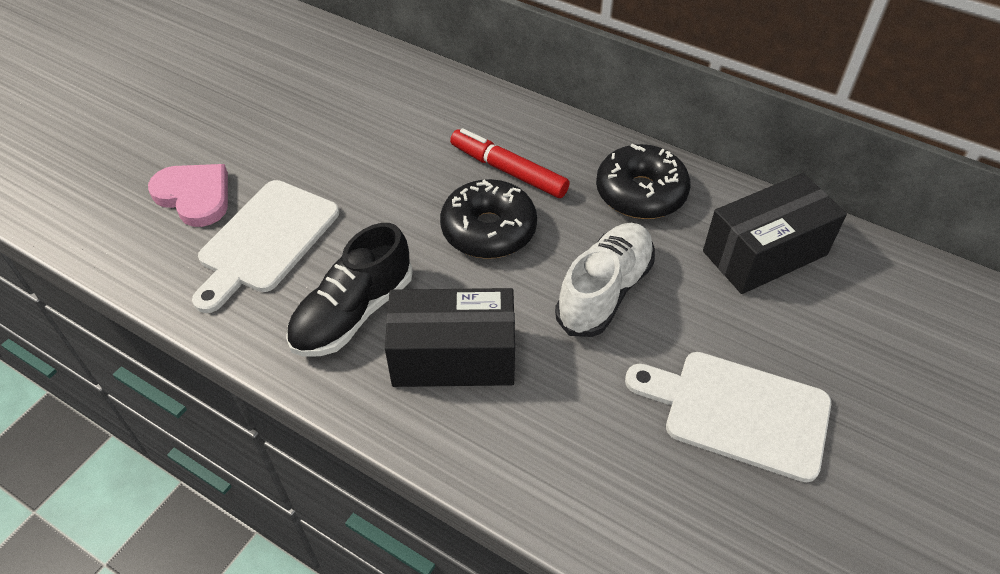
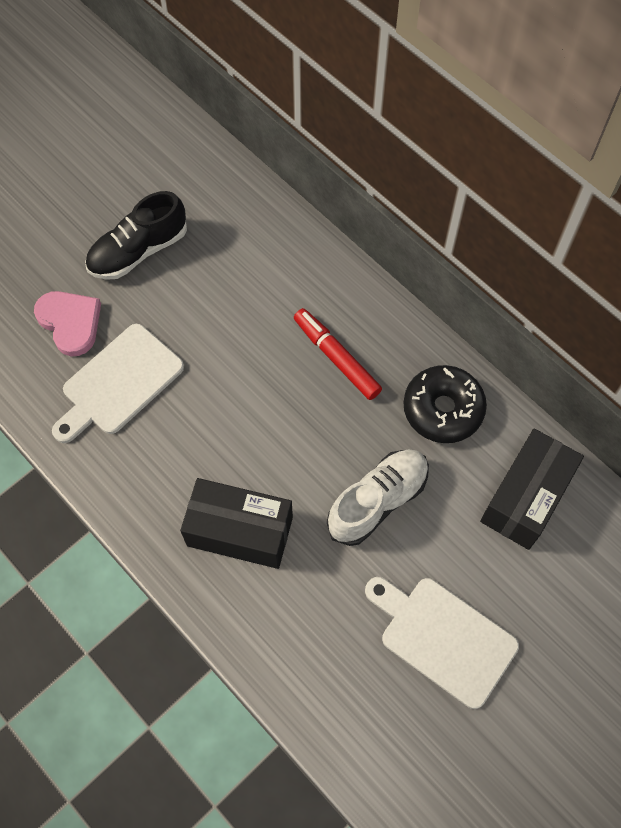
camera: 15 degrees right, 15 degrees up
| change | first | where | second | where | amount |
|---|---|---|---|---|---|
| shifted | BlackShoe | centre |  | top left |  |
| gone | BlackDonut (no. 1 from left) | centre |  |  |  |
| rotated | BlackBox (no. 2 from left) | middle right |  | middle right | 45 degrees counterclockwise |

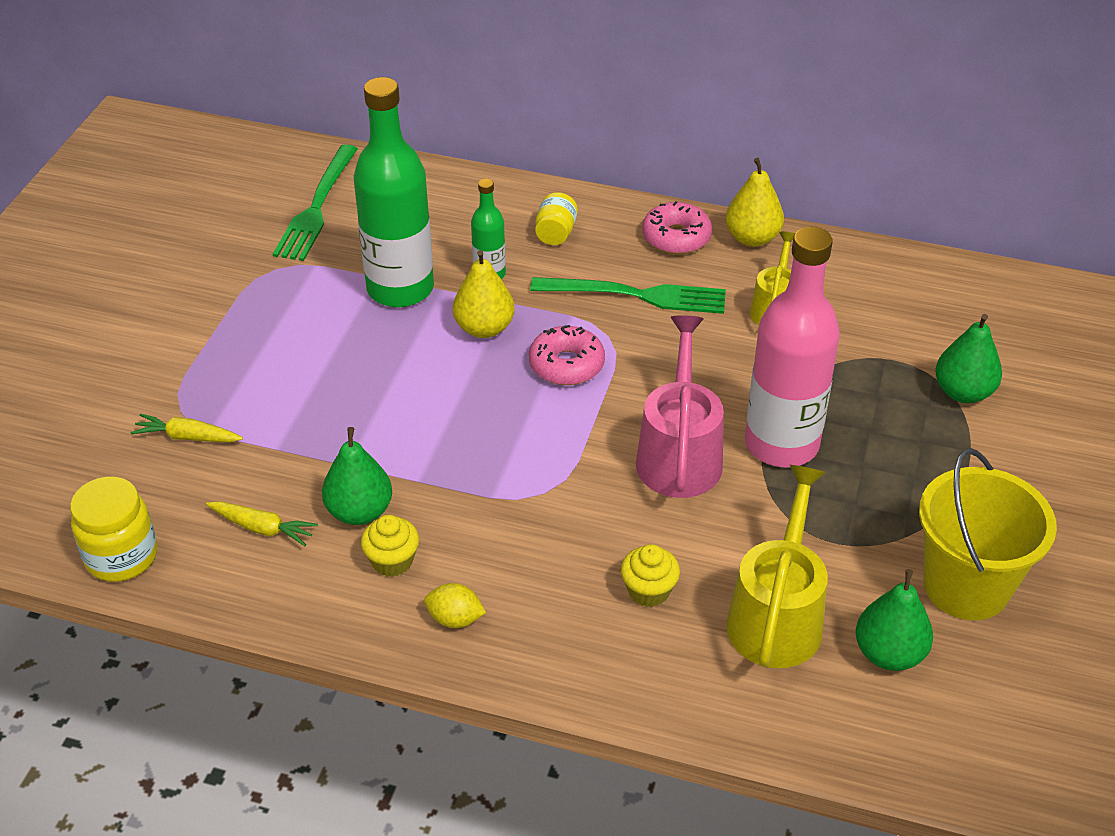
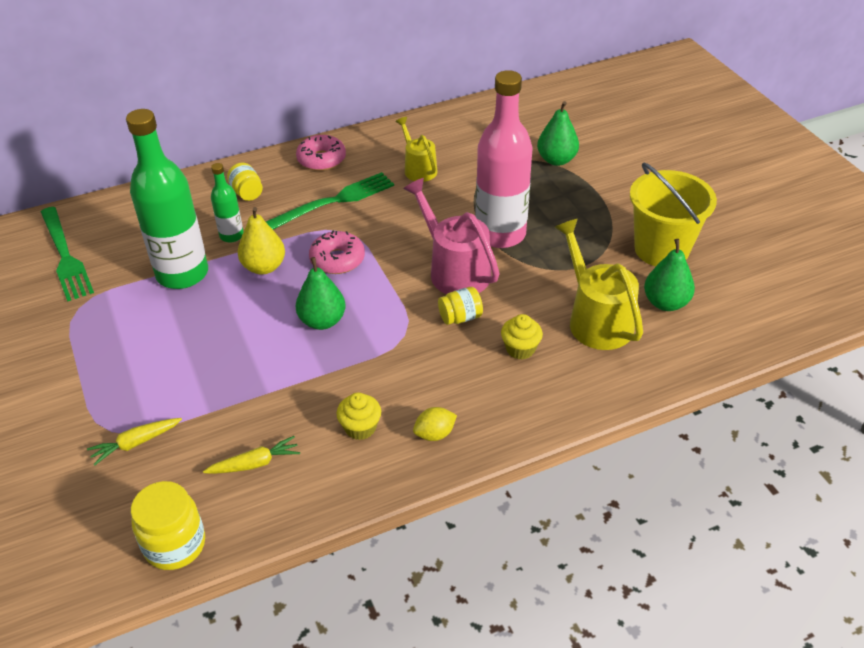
camera: 40 degrees left, 0 degrees up
| change | first | where | second | where | amount |
|---|---|---|---|---|---|
| shifted | GreenPear (no. 1 from left) | middle left |  | centre |  |
| gone | YellowPear (no. 2 from left) | top right |  |  |  |
| new |  |  | YellowJar (no. 3 from left) | centre |  |

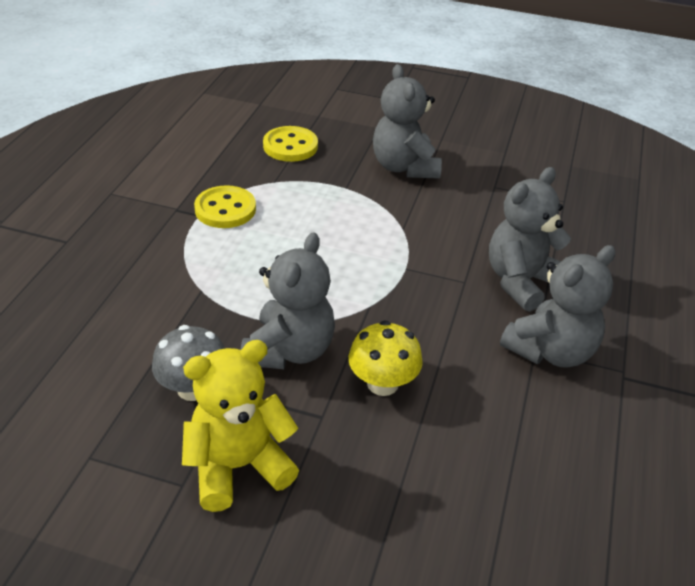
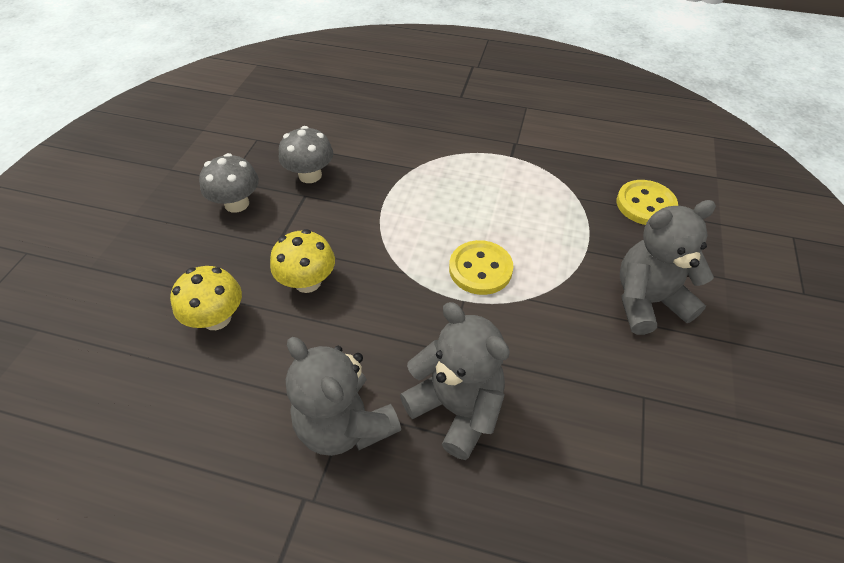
camera: 90 degrees right, 10 degrees up
| change | first | where | second | where | amount |
|---|---|---|---|---|---|
| swapped | YellowTeddyBear | bottom centre | GreyMushroom (no. 1 from left) | top left |  |
| shifted | YellowButton (no. 1 from left) | middle left |  | centre |  |
| gone | GreyTeddyBear (no. 1 from left) | centre |  |  |  |
| new |  |  | YellowMushroom (no. 1 from left) | middle left |  |

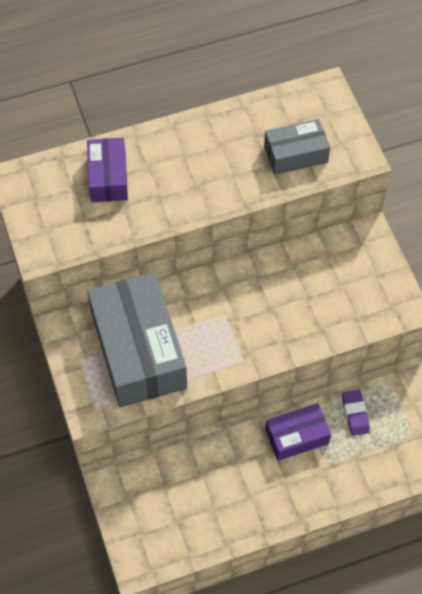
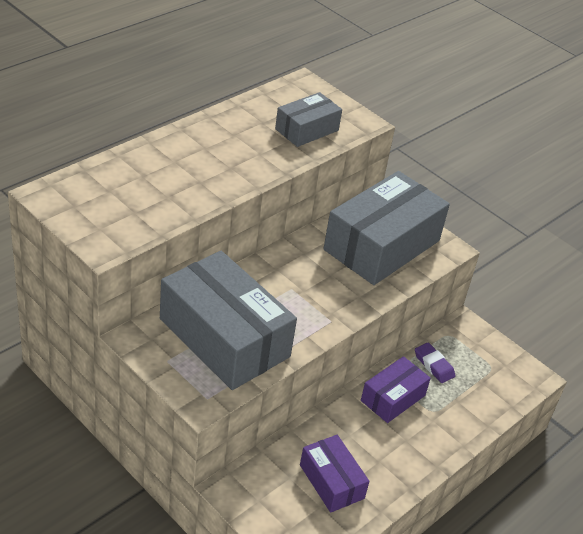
camera: 30 degrees left, 20 degrees down
| change | first | where | second | where | amount |
|---|---|---|---|---|---|
| shifted | PurpleBox (no. 1 from left) | top left |  | bottom centre |  |
| new |  |  | GreyBox (no. 3 from left) | centre |  |

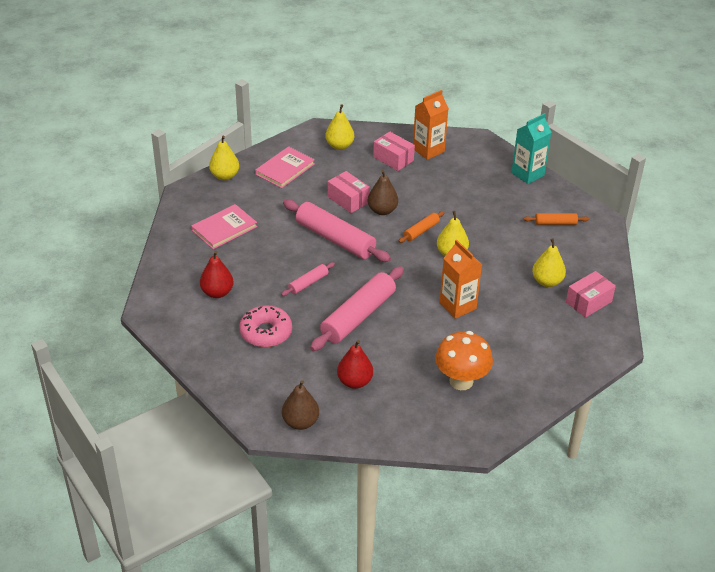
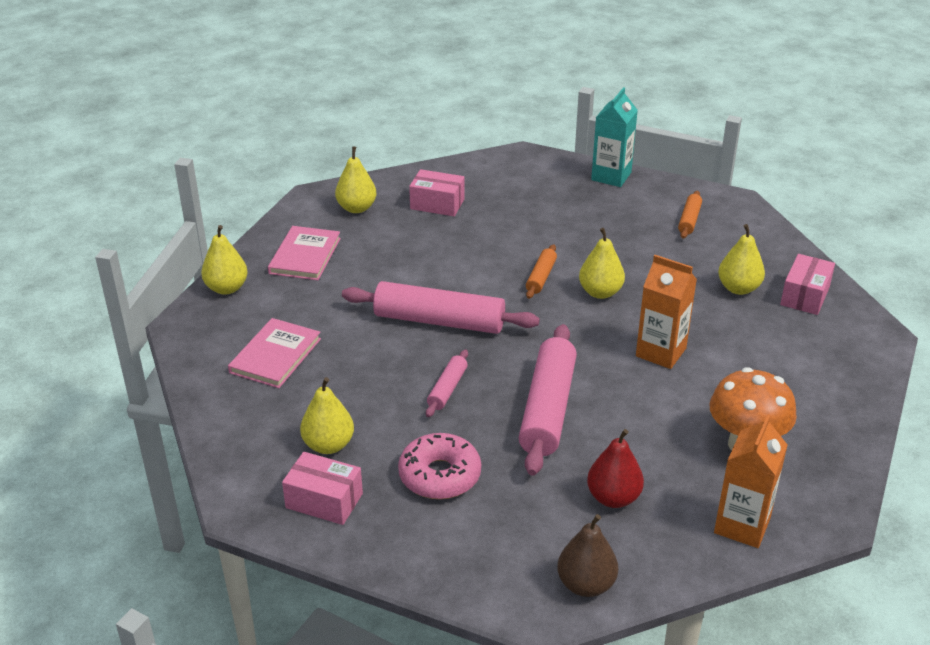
camera: 25 degrees left, 5 degrees down
| change | first | where | second | where | amount |
|---|---|---|---|---|---|
| repainted | RedPear (no. 1 from left) | middle left | YellowPear (no. 2 from left) | centre |  |
| shifted | PinkBox (no. 1 from left) | centre |  | bottom centre |  |
| gone | BrownPear (no. 2 from left) | centre |  |  |  |
| shifted | OrangeCarton (no. 1 from left in the first image) | top centre | OrangeCarton (no. 2 from left) | bottom right |  |
| rotated | OrangeRollingPin (no. 2 from left) | middle right |  | middle right | 45 degrees counterclockwise |

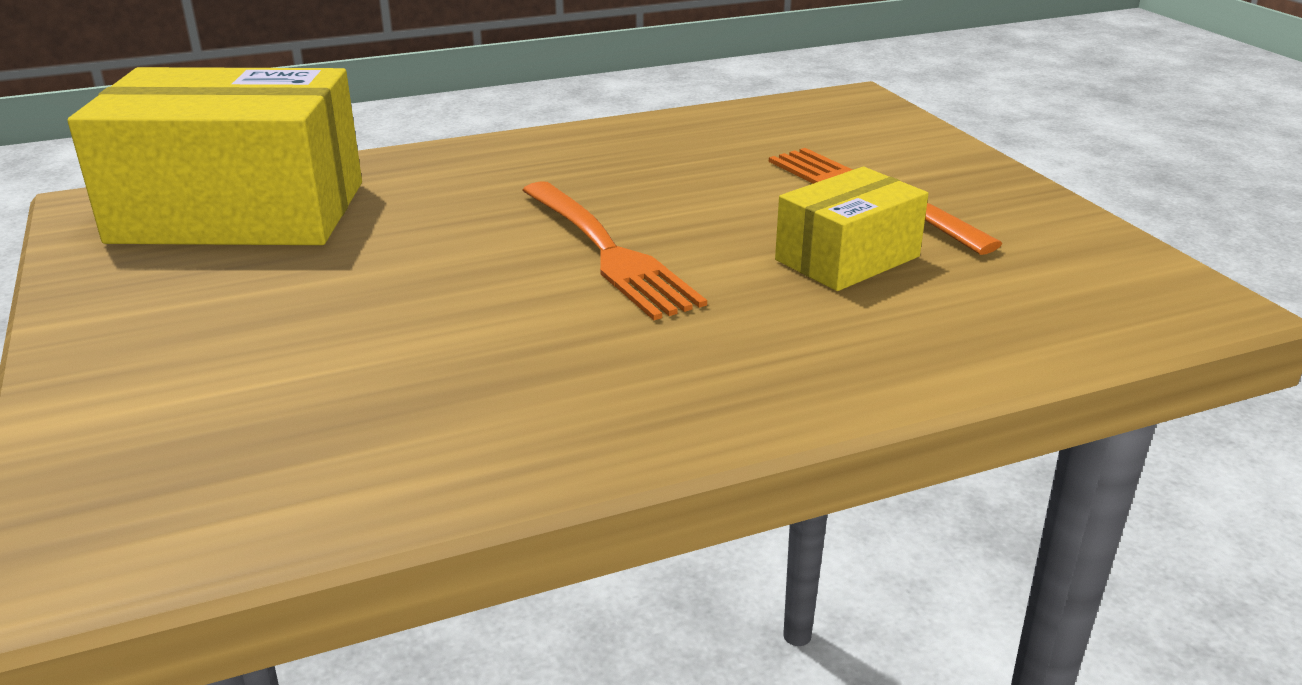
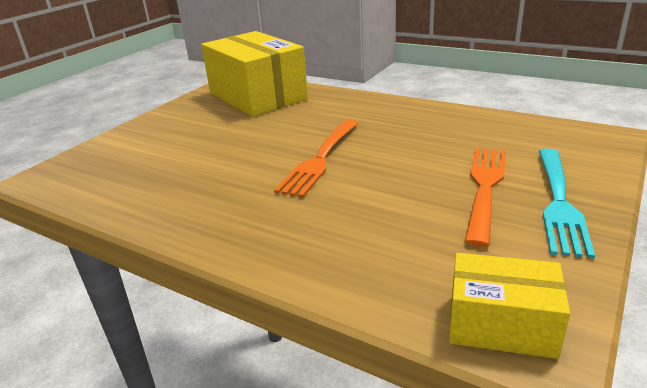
camera: 55 degrees right, 0 degrees up
| change | first | where | second | where | amount |
|---|---|---|---|---|---|
| shifted | YellowBox (no. 2 from left) | centre |  | bottom right |  |
| new |  |  | TurquoiseFork | middle right |  |

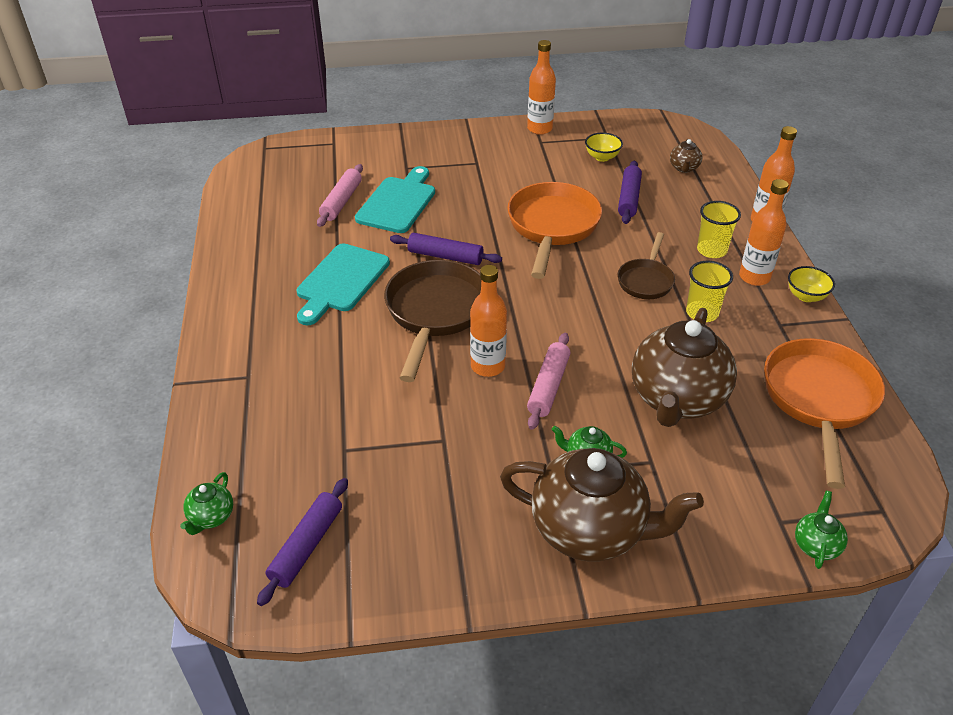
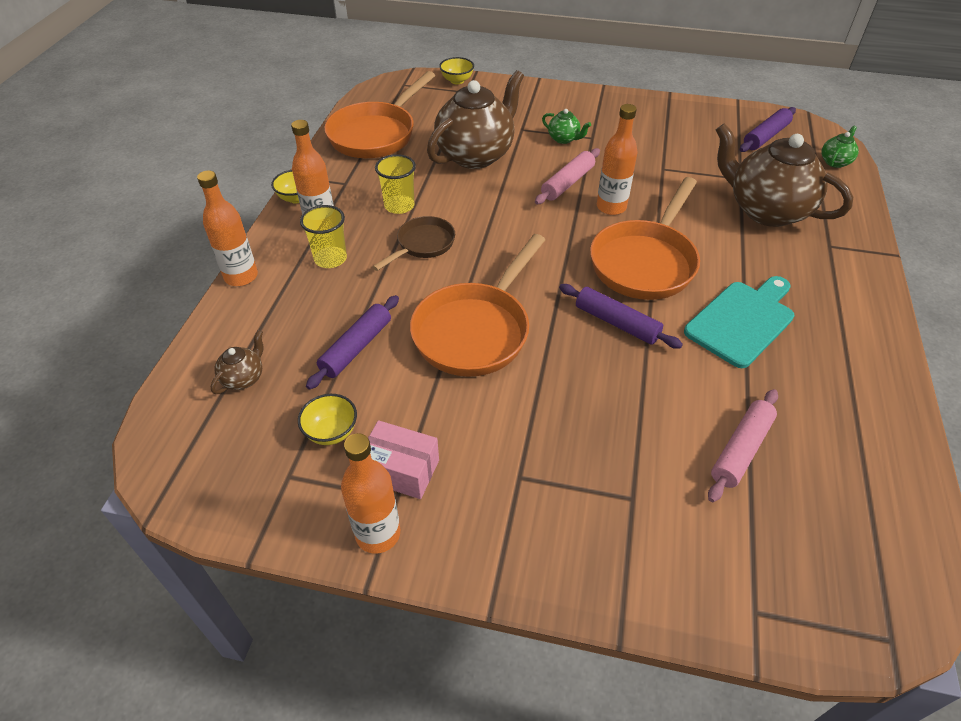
camera: 160 degrees left, 5 degrees up
| change | first | where | second | where | amount |
|---|---|---|---|---|---|
| gone | TurquoiseCuttingBoard (no. 2 from left) | top centre |  |  |  |
| repainted | BrownPan (no. 1 from left) | centre | OrangePan (no. 3 from left) | top right |  |
| shifted | BrownTeapot (no. 1 from left in the first image) | bottom centre | BrownTeapot (no. 3 from left) | top right |  |
| swapped | GreenTeapot (no. 3 from left) | bottom right | YellowBowl (no. 3 from left) | top centre |  |
| new |  |  | PinkBox | centre |  |

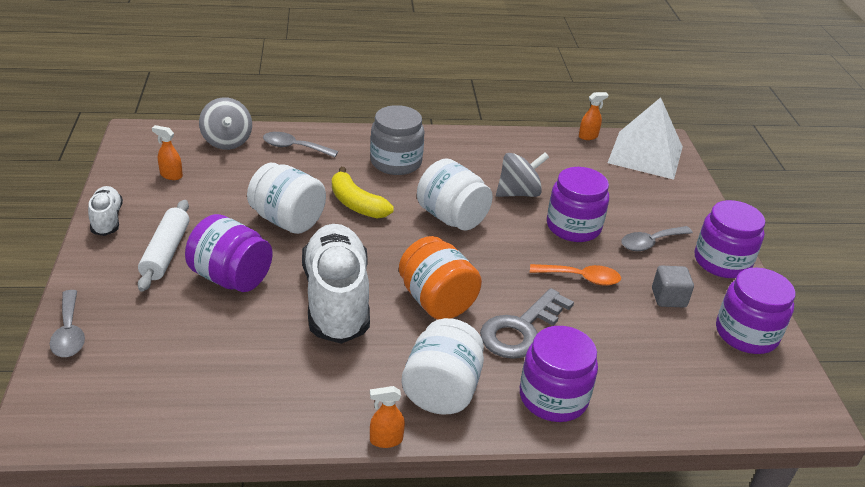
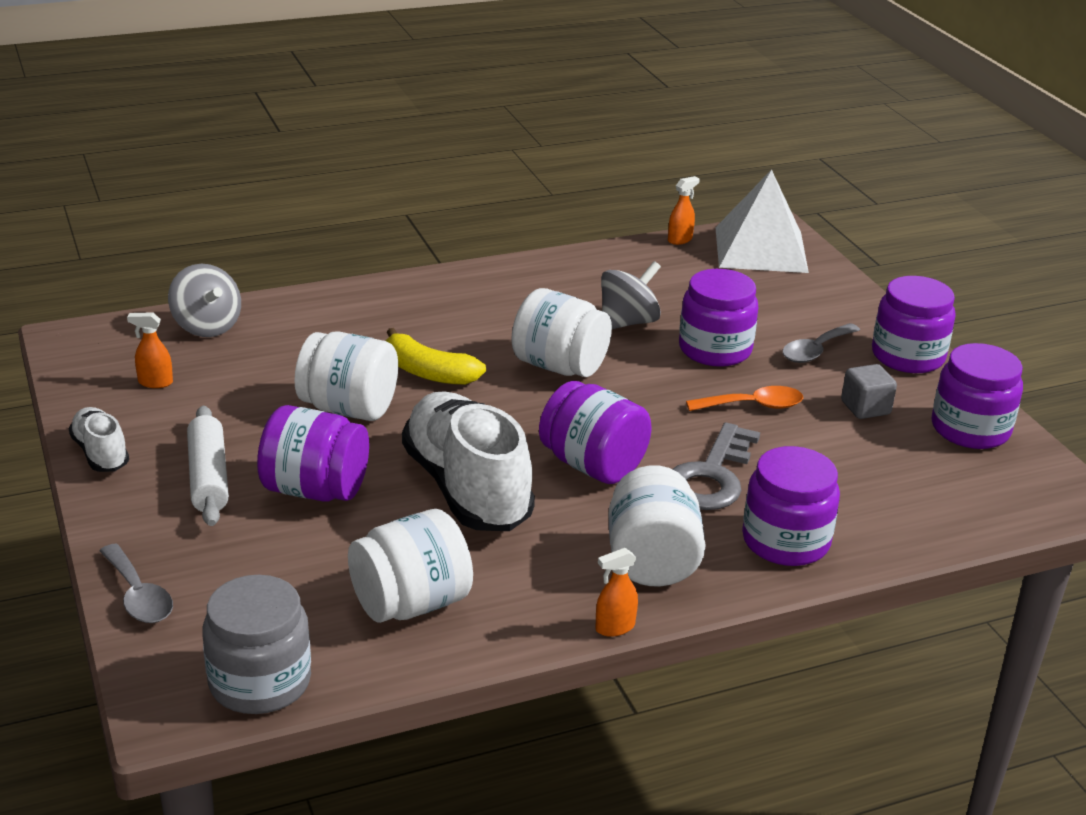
camera: 15 degrees left, 5 degrees down
| change | first | where | second | where | amount |
|---|---|---|---|---|---|
| gone | GreySpoon (no. 2 from left) | top centre |  |  |  |
| shifted | GreyJar | top centre |  | bottom left |  |
| repainted | OrangeJar | centre | PurpleJar (no. 2 from left) | centre |  |
| new |  |  | WhiteJar (no. 2 from left) | bottom centre |  |

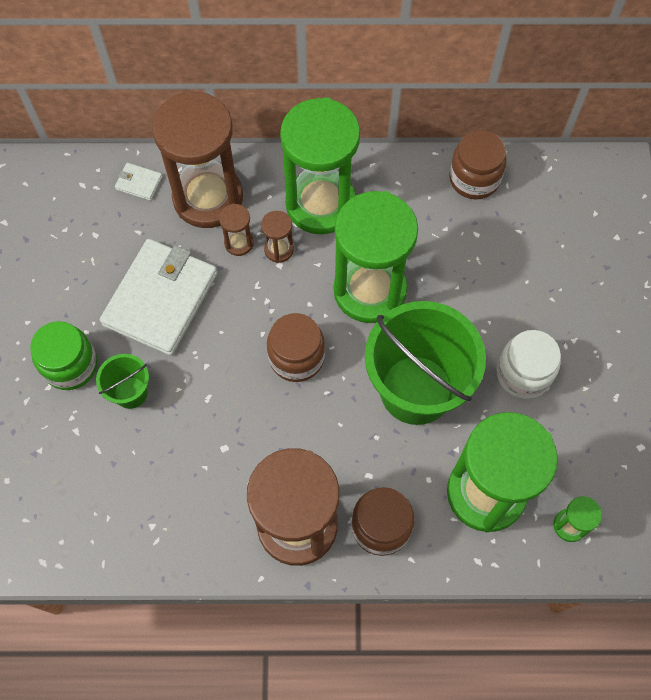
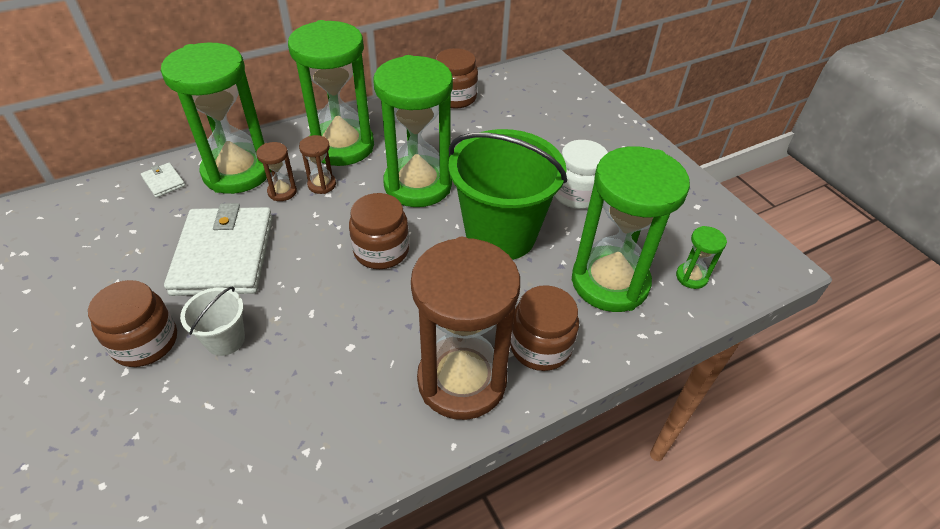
camera: 30 degrees left, 20 degrees down
| change | first | where | second | where | amount |
|---|---|---|---|---|---|
| repainted | GreenJar | middle left | BrownJar (no. 1 from left) | middle left |  |
| repainted | GreenBucket (no. 1 from left) | middle left | WhiteBucket | middle left |  |
| rotated | WhiteWallet (no. 1 from left) | top left |  | middle left | 60 degrees clockwise |
| repainted | BrownHourglass (no. 1 from left) | top left | GreenHourglass (no. 1 from left) | top left |  |

